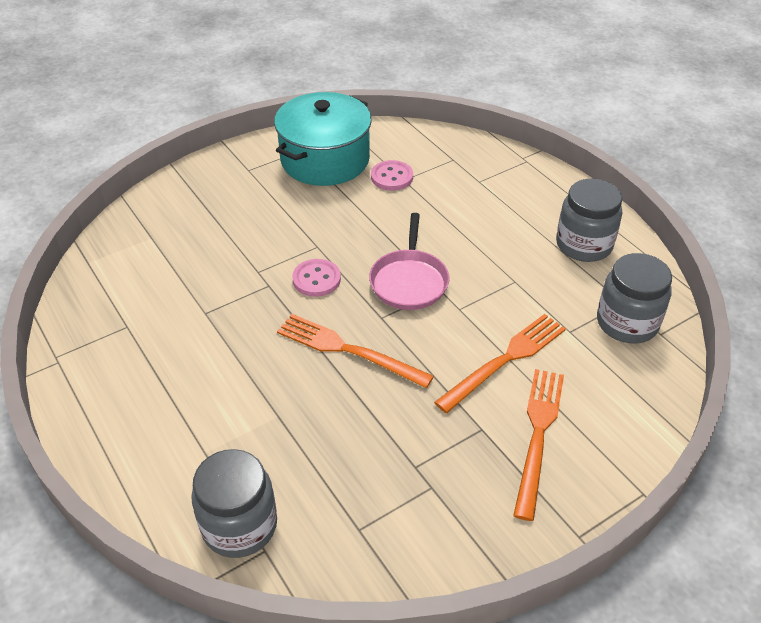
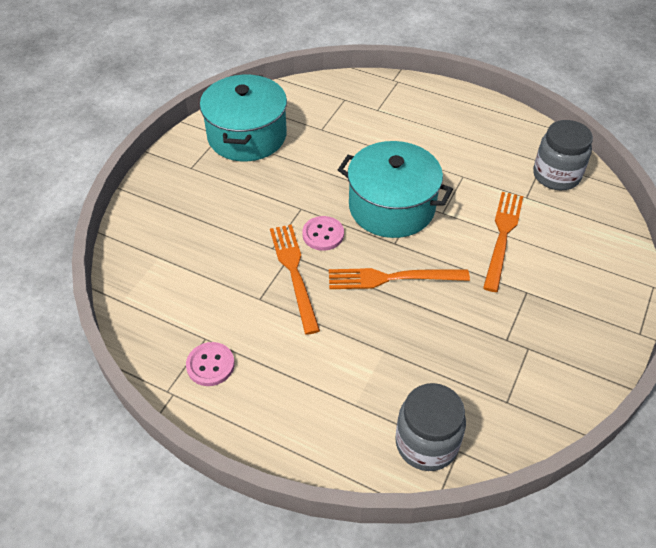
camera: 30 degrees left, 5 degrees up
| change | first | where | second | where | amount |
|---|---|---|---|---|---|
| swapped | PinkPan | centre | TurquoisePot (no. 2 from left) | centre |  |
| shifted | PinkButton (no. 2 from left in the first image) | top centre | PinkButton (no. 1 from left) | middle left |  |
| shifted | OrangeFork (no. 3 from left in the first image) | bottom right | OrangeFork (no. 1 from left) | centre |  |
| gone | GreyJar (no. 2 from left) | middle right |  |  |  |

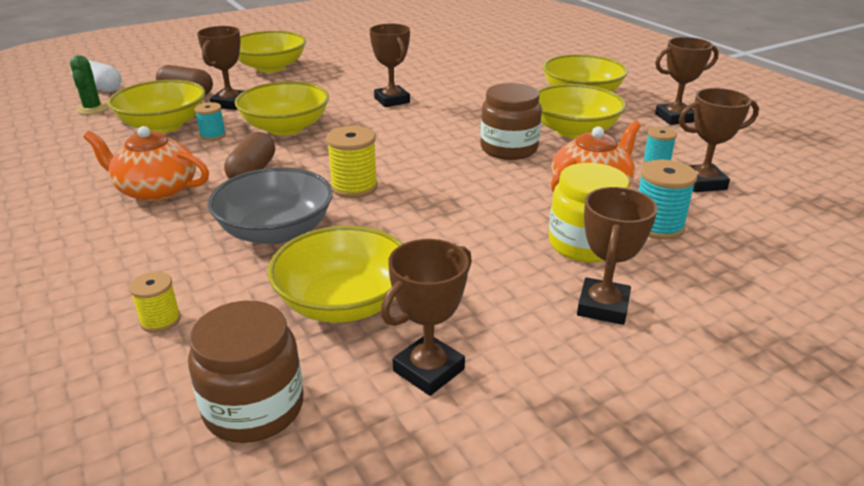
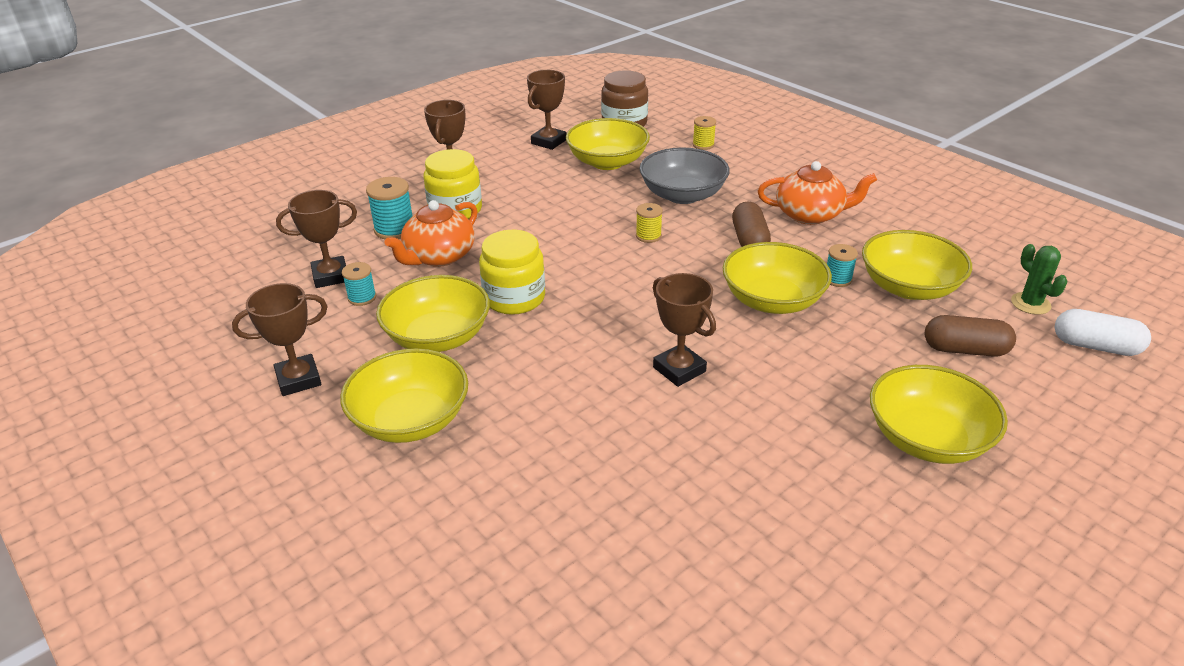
camera: 170 degrees right, 5 degrees up
| change | first | where | second | where | amount |
|---|---|---|---|---|---|
| gone | BrownTrophy (no. 1 from left) | top left |  |  |  |
| scaled | YellowSpool (no. 2 from left in the first image) | centre | YellowSpool (no. 1 from left) | centre | x0.62 |
| repainted | BrownJar (no. 2 from left) | top centre | YellowJar (no. 2 from left) | centre |  |

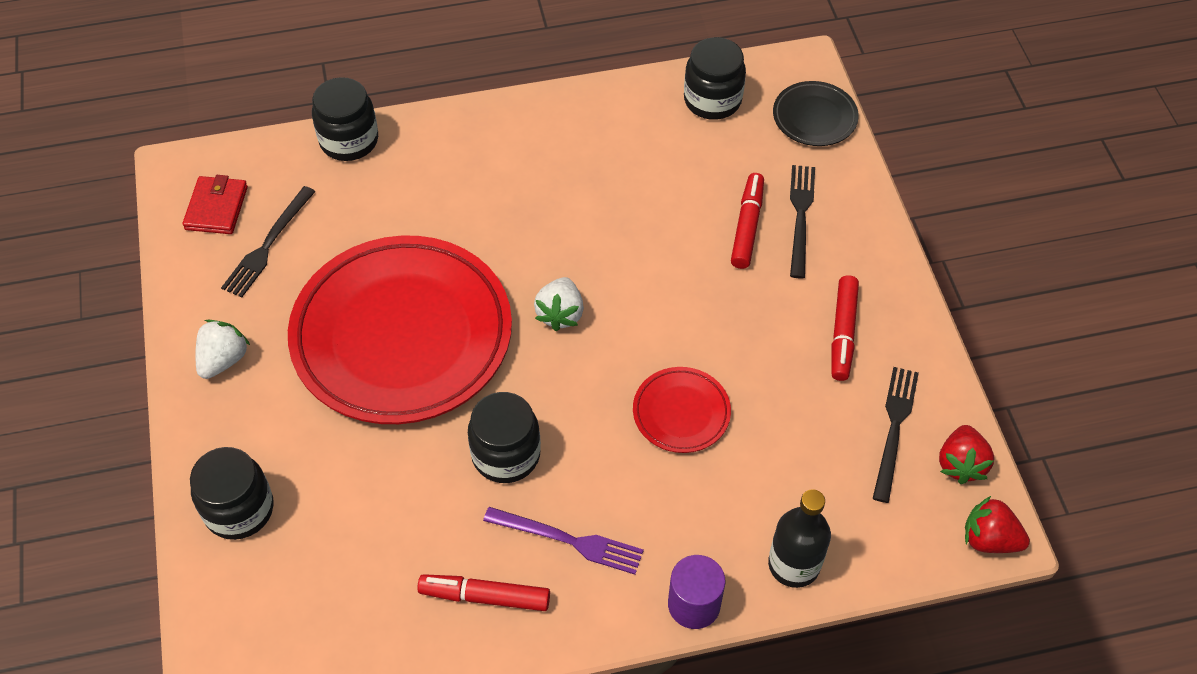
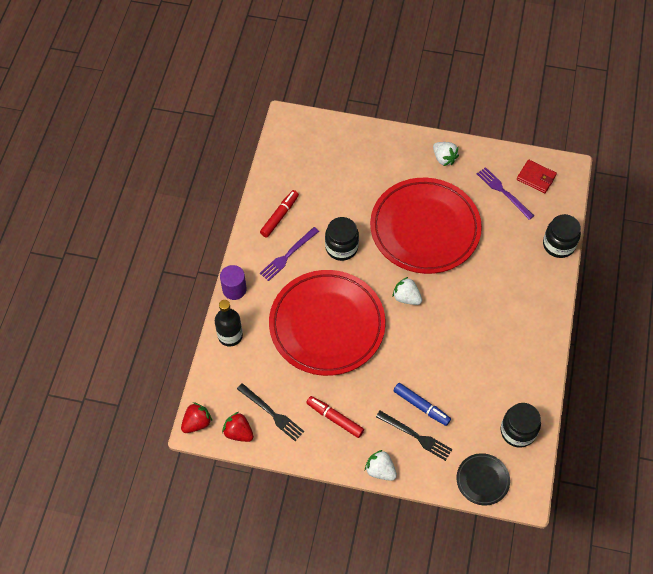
camera: 115 degrees right, 5 degrees up
| change | first | where | second | where | amount |
|---|---|---|---|---|---|
| gone | BlackJar (no. 1 from left) | bottom left |  |  |  |
| repainted | BlackFork (no. 1 from left) | middle left | PurpleFork (no. 2 from left) | middle right |  |
| scaled | RedPlate (no. 2 from left in the first image) | centre | RedPlate (no. 1 from left) | centre | x2.34 |
| repainted | RedMarker (no. 2 from left) | top centre | BlueMarker | bottom centre |  |
| new |  |  | WhiteStrawberry (no. 1 from left) | bottom centre |  |

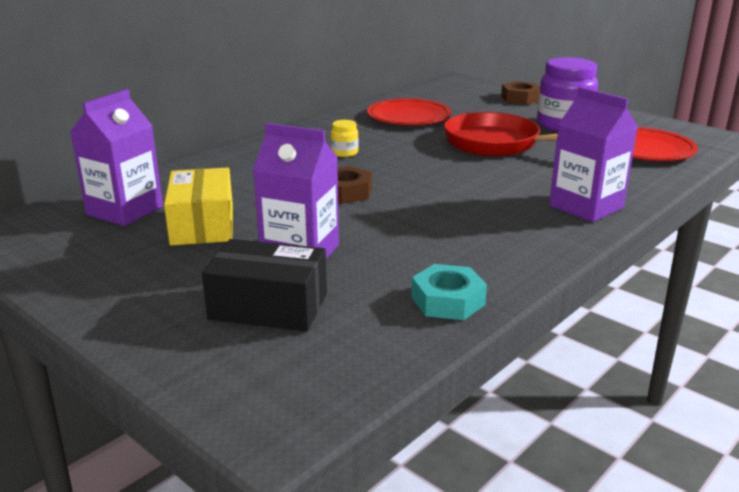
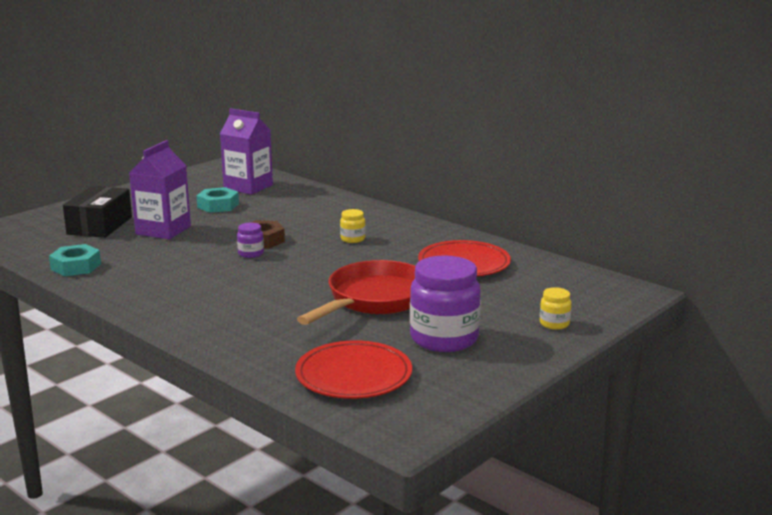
camera: 90 degrees right, 5 degrees down
| change | first | where | second | where | amount |
|---|---|---|---|---|---|
| swapped | YellowBox | middle left | TurquoiseNut (no. 2 from left) | middle left |  |
| swapped | BrownNut (no. 2 from left) | top right | YellowJar (no. 2 from left) | middle right |  |
| gone | PurpleCarton (no. 3 from left) | top right |  |  |  |
| new |  |  | PurpleJar (no. 1 from left) | middle left |  |

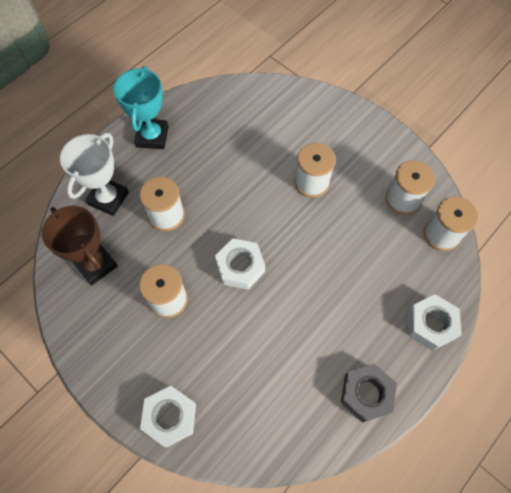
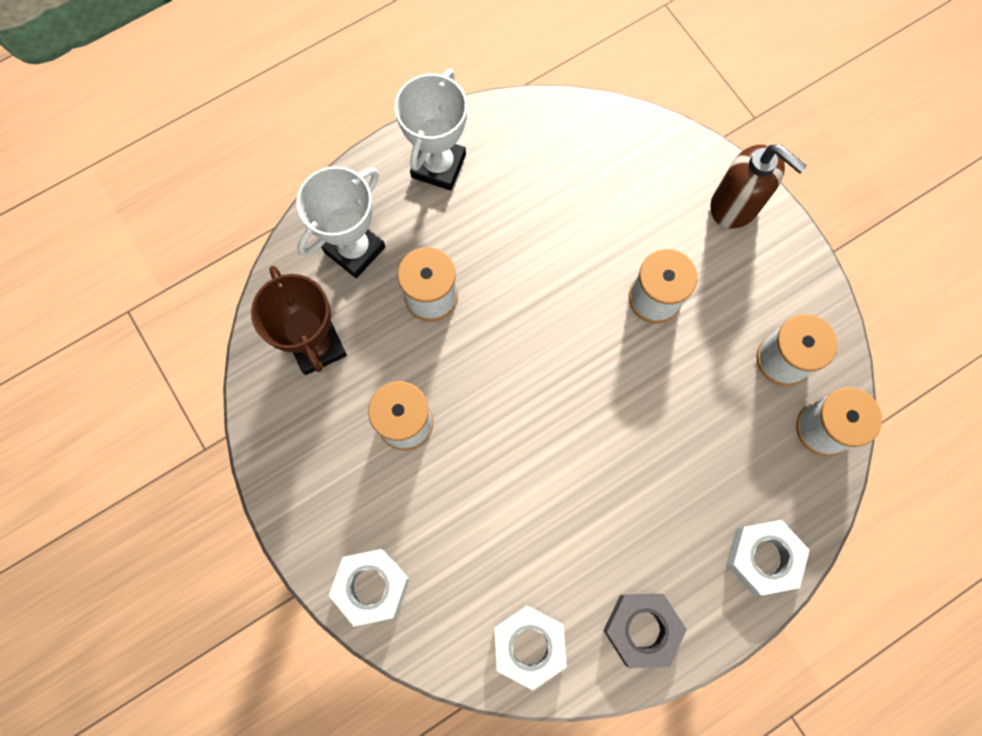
camera: 15 degrees right, 10 degrees up
| change | first | where | second | where | amount |
|---|---|---|---|---|---|
| repainted | TurquoiseTrophy | top left | WhiteTrophy (no. 2 from left) | top centre |  |
| shifted | WhiteNut (no. 2 from left) | centre |  | bottom centre |  |
| new |  |  | BrownSoapDispenser | top right |  |

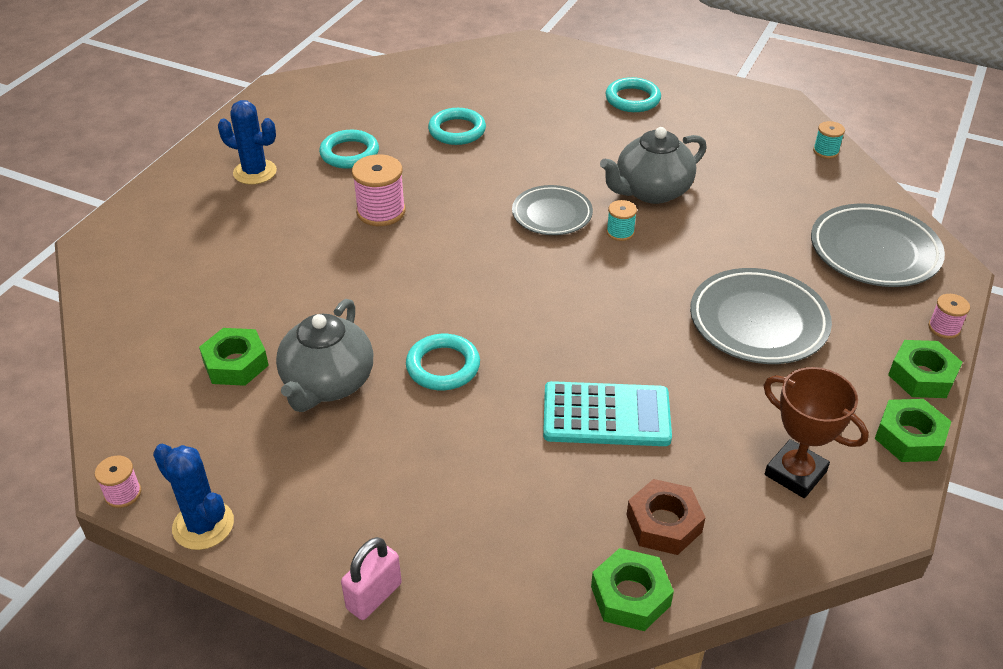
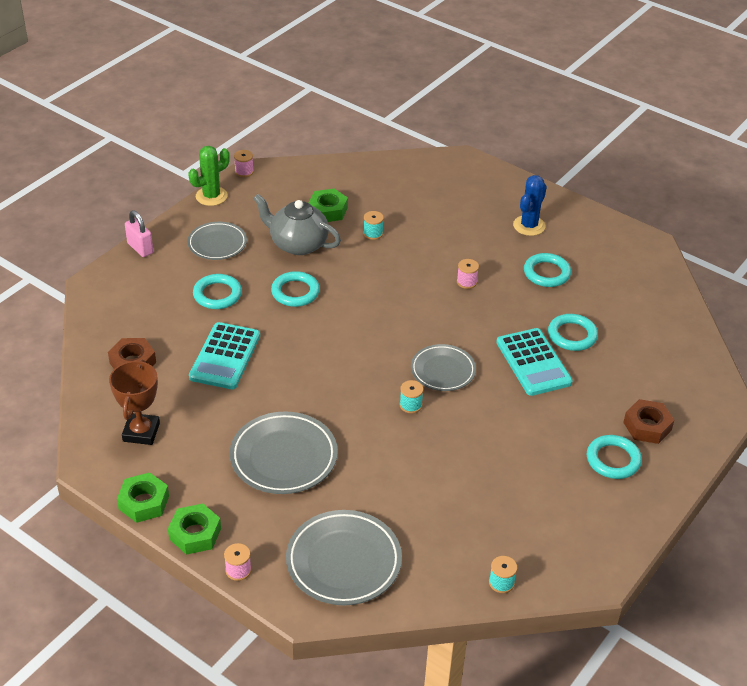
camera: 100 degrees right, 0 degrees up
| change | first | where | second | where | amount |
|---|---|---|---|---|---|
| repainted | BlueCactus (no. 1 from left) | bottom left | GreenCactus | top left |  |
| scaled | PinkSpool (no. 2 from left in the first image) | top centre | PinkSpool (no. 3 from left) | centre | x0.56 |
| gone | GreenNut (no. 2 from left) | bottom centre |  |  |  |
| gone | GreyTeapot (no. 2 from left) | top centre |  |  |  |
| rotated | BrownTrophy | middle right |  | middle left | 45 degrees counterclockwise |
| new |  |  | GreyPlate (no. 1 from left) | middle left |  |
| new |  |  | TurquoiseRing (no. 1 from left) | middle left |  |
| new |  |  | TurquoiseSpool (no. 1 from left) | top centre |  |
| new |  |  | TurquoiseCalculator (no. 2 from left) | middle right |  |
| new |  |  | BrownNut (no. 2 from left) | middle right |  |

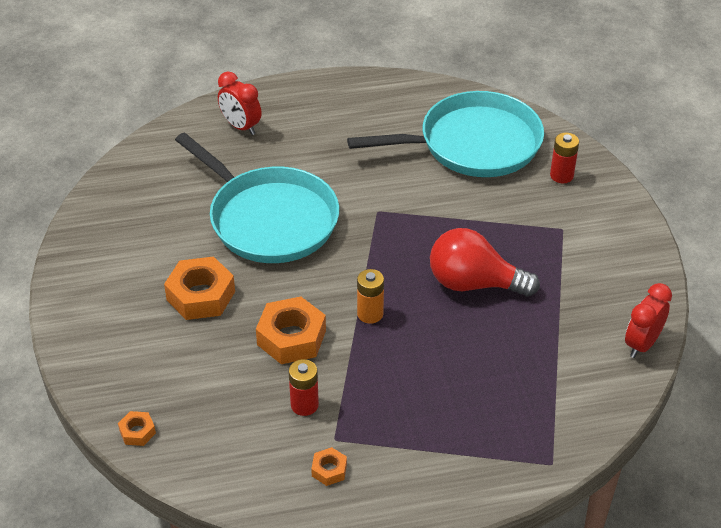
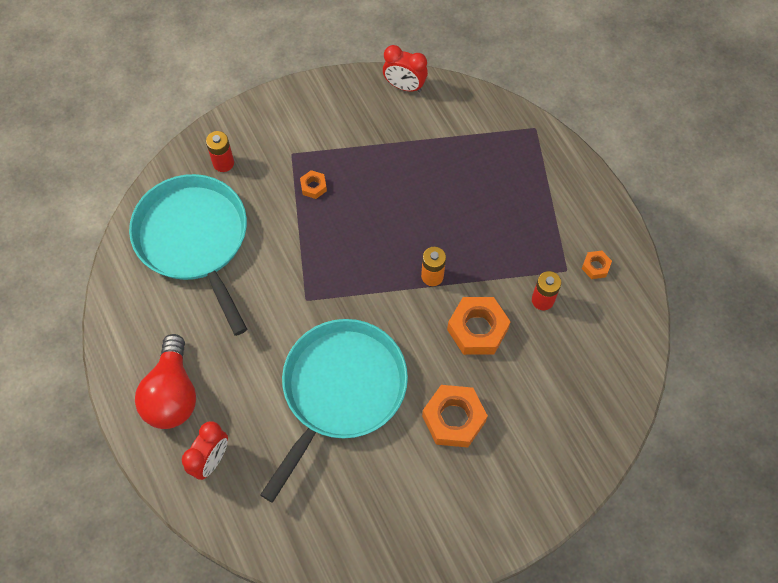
camera: 105 degrees left, 20 degrees up
| change | first | where | second | where | amount |
|---|---|---|---|---|---|
| shifted | OrangeNut (no. 1 from left) | bottom left |  | top centre |  |
| shifted | RedLightBulb | middle right |  | middle left |  |

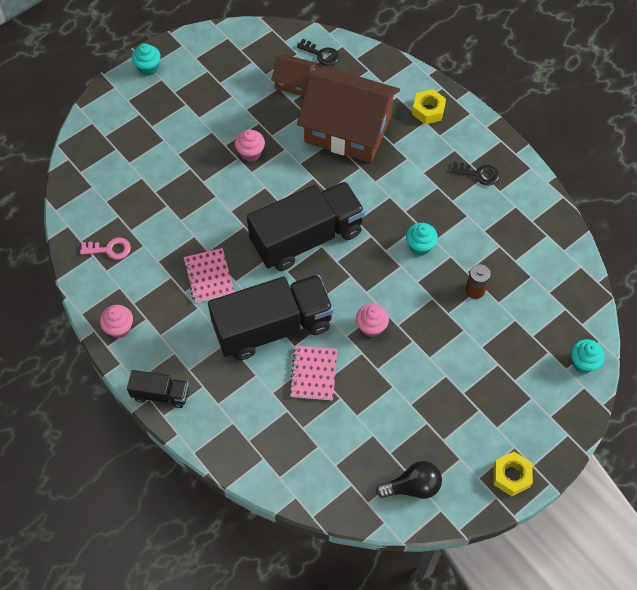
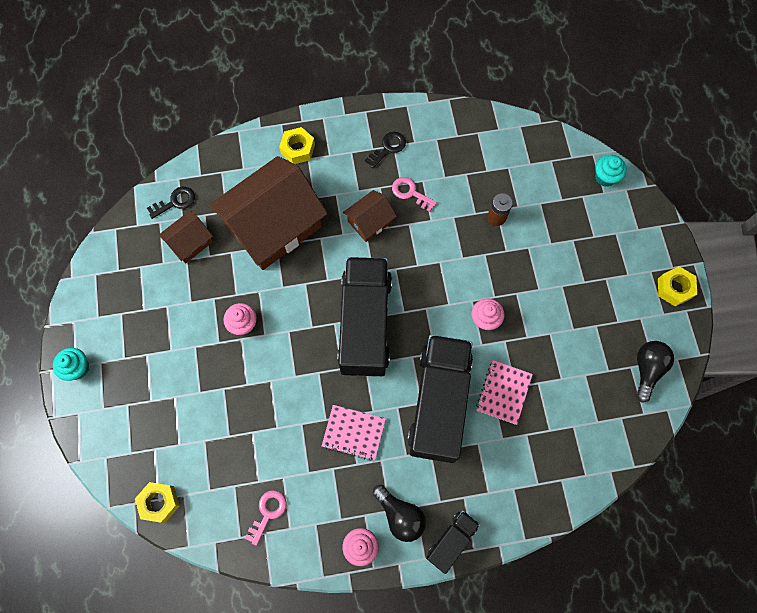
camera: 60 degrees left, 10 degrees up
| change | first | where | second | where | amount |
|---|---|---|---|---|---|
| rotated | PinkNotebook (no. 2 from left) | centre |  | centre | 75 degrees clockwise |
| gone | TurquoiseCupcake (no. 2 from left) | centre |  |  |  |
| new |  |  | YellowNut (no. 1 from left) | bottom left |  |
| new |  |  | BrownHouse (no. 3 from left) | centre |  |
| new |  |  | BlackLightBulb (no. 1 from left) | bottom centre |  |
| new |  |  | PinkKey (no. 2 from left) | top centre |  |

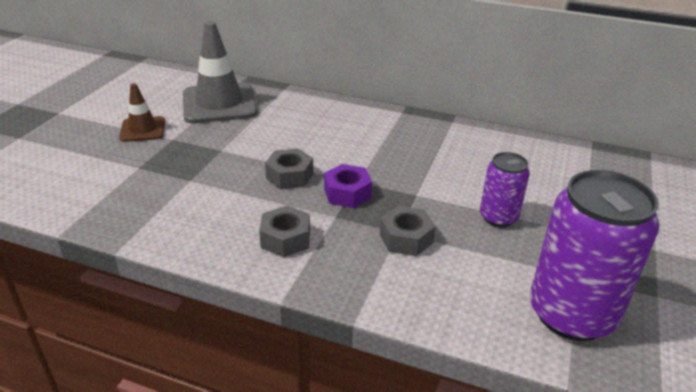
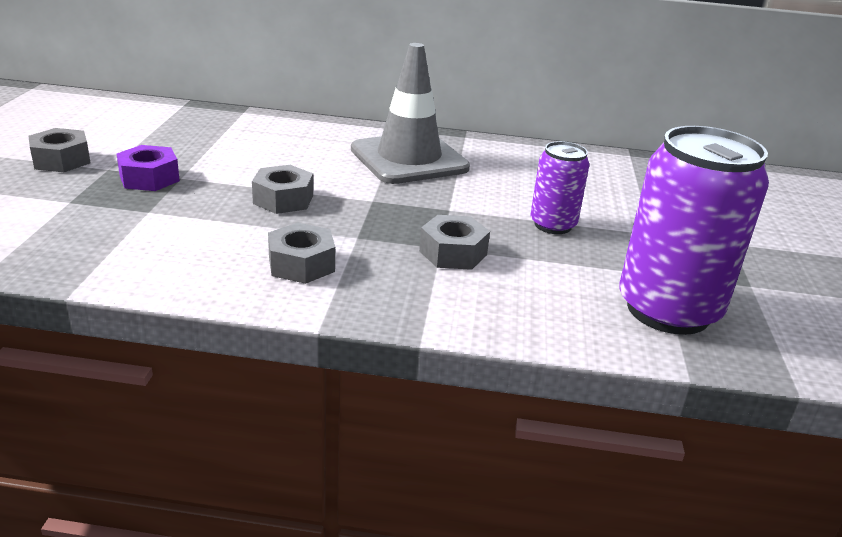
camera: 15 degrees left, 5 degrees down
| change | first | where | second | where | amount |
|---|---|---|---|---|---|
| swapped | BrownTrafficCone | top left | GreyNut (no. 1 from left) | top left |  |
| shifted | GreyTrafficCone | top left |  | top centre |  |
| shifted | PurpleNut | centre |  | top left |  |

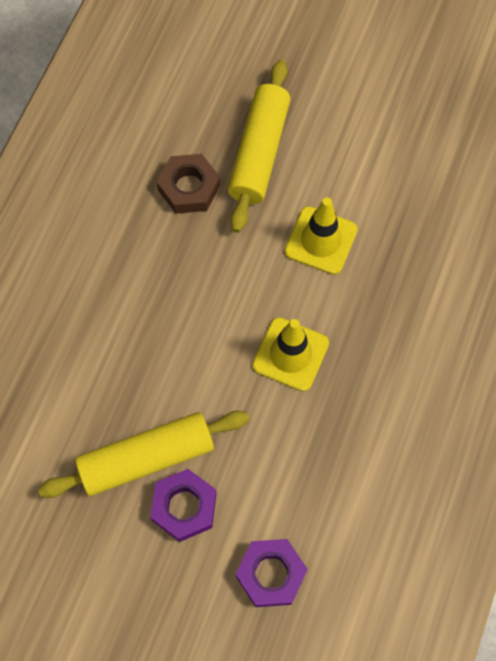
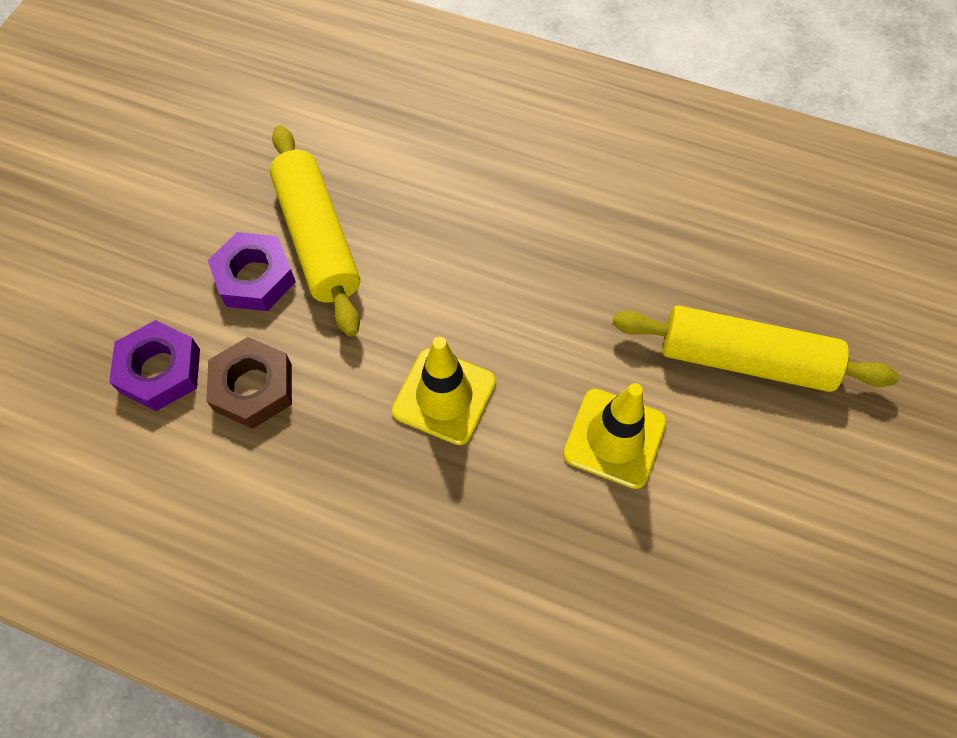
camera: 90 degrees right, 5 degrees down
| change | first | where | second | where | amount |
|---|---|---|---|---|---|
| shifted | BrownNut | top centre |  | middle left |  |

